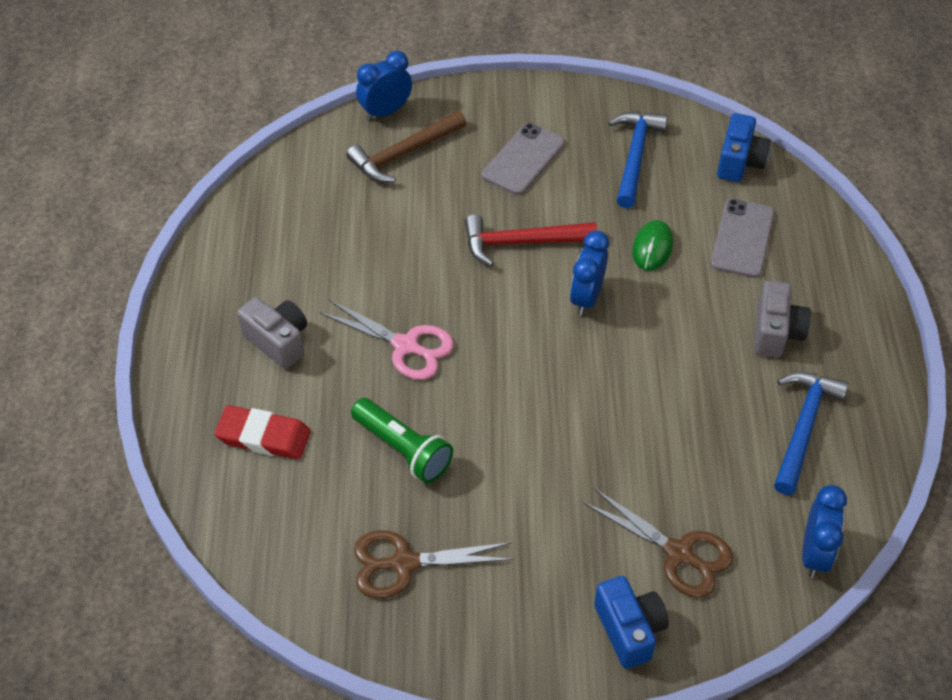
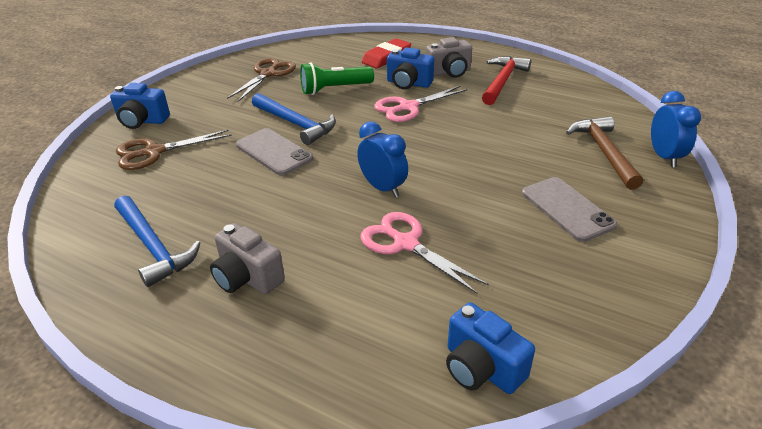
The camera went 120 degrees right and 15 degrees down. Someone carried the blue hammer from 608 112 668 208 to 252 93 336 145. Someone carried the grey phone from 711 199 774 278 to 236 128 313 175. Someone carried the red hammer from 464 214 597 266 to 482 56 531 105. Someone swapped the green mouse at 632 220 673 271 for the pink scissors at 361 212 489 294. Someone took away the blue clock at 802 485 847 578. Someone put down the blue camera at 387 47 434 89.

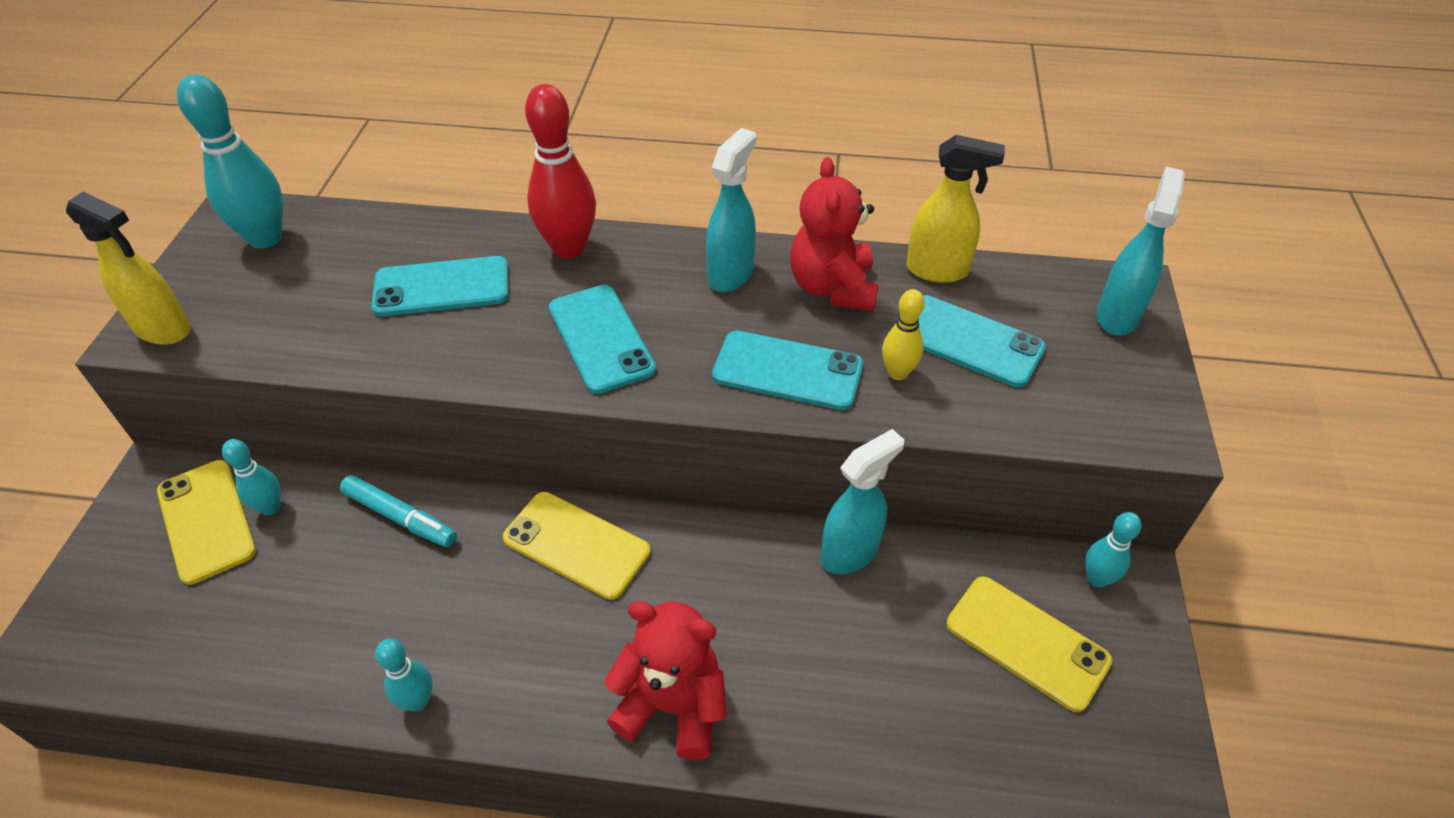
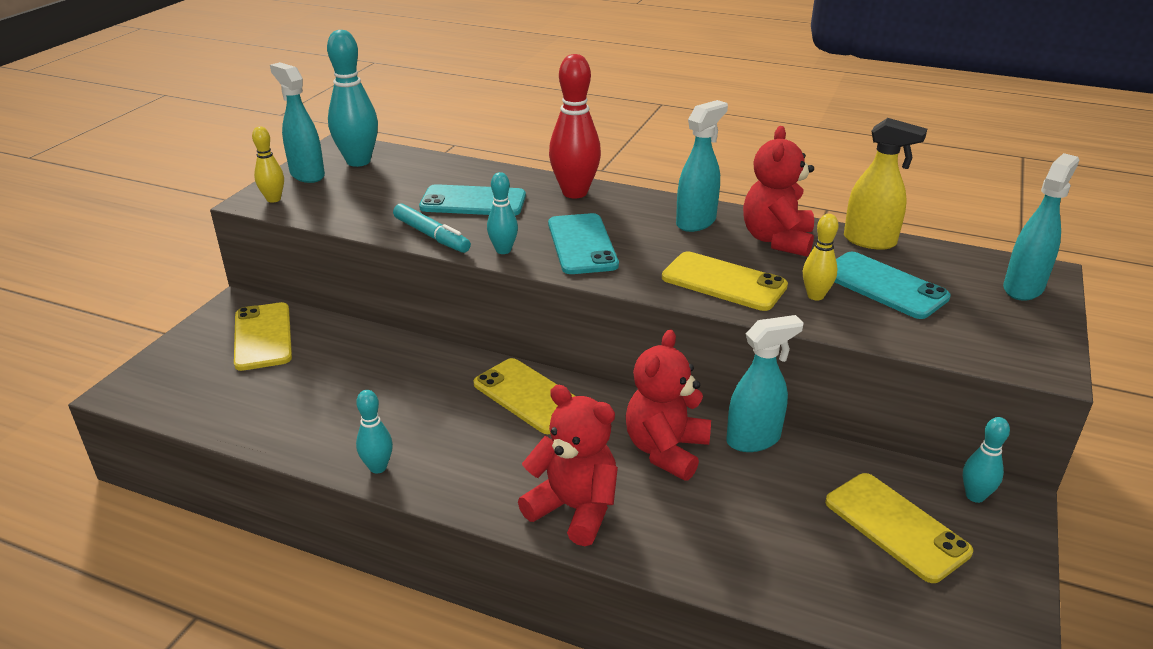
The camera went 15 degrees right and 15 degrees down. Someone swapped the yellow spray bottle at 66 192 191 345 for the yellow bowling pin at 252 127 284 203. Someone repainted the turquoise phone at 712 331 863 410, which became the yellow phone at 662 251 788 311. Someone carried the turquoise bowling pin from 222 439 281 515 to 487 172 518 254. Someone carried the turquoise marker from 340 475 457 547 to 393 203 471 253. Someone put down the turquoise spray bottle at 270 62 325 183. Someone put down the red teddy bear at 626 329 711 481.

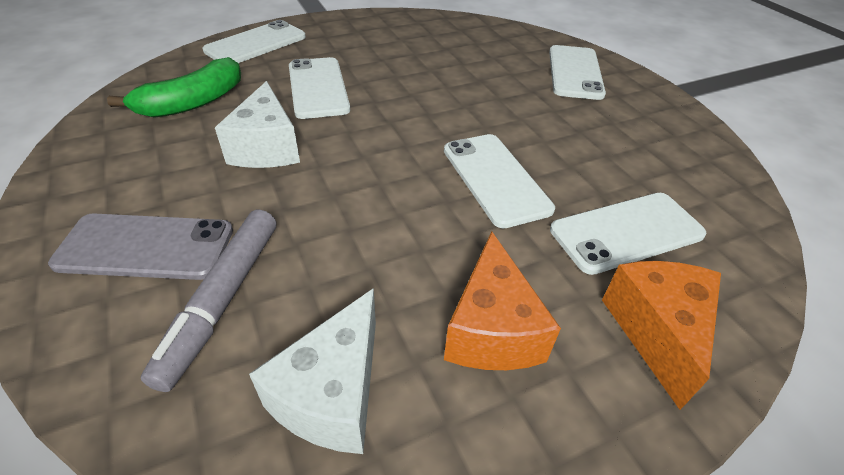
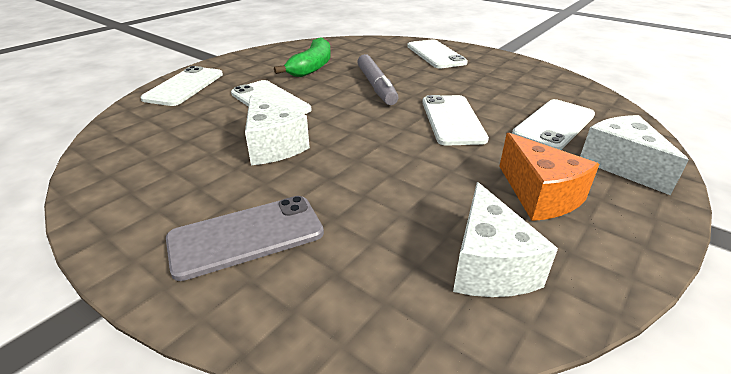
The camera went 25 degrees left and 10 degrees down. Someone carried the green banana from 107 57 241 118 to 274 37 331 77. Someone rotated the white phone at 444 134 555 228 by 45 degrees clockwise. Someone carried the grey marker from 140 210 276 392 to 357 54 399 105. Someone repainted the orange cheese at 602 261 721 410, which became the white cheese at 580 115 689 195.

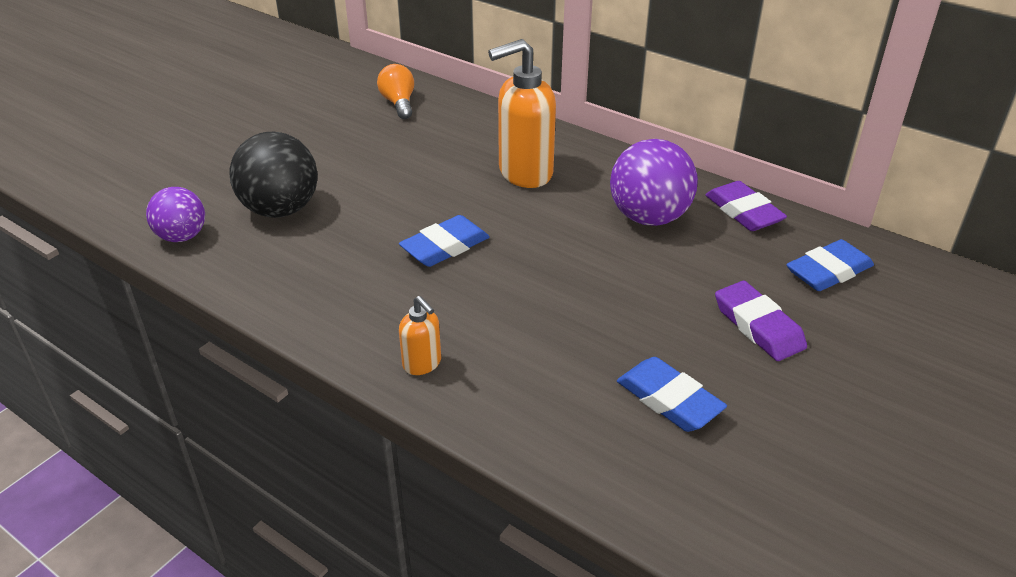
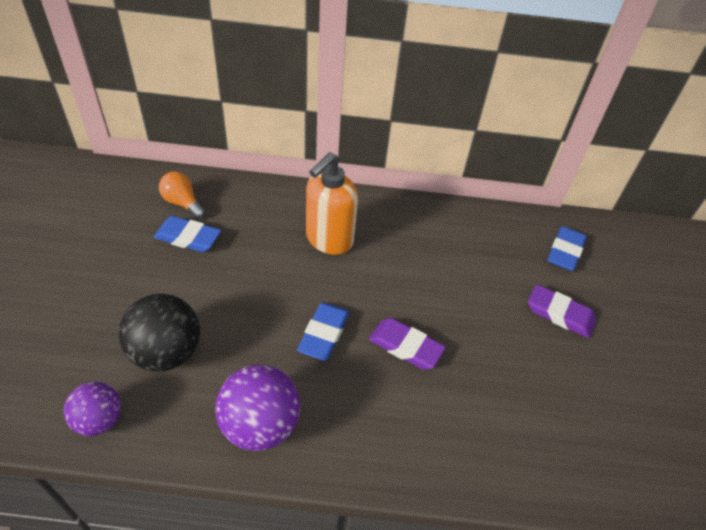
The camera went 35 degrees left and 10 degrees up. Someone carried the purple ball from 610 139 698 226 to 215 365 300 451. Someone carried the purple eraser from 705 181 787 231 to 369 318 446 370. Someone took away the orange soap dispenser at 399 296 441 375. Someone carried the blue eraser from 617 357 727 432 to 154 216 221 252.

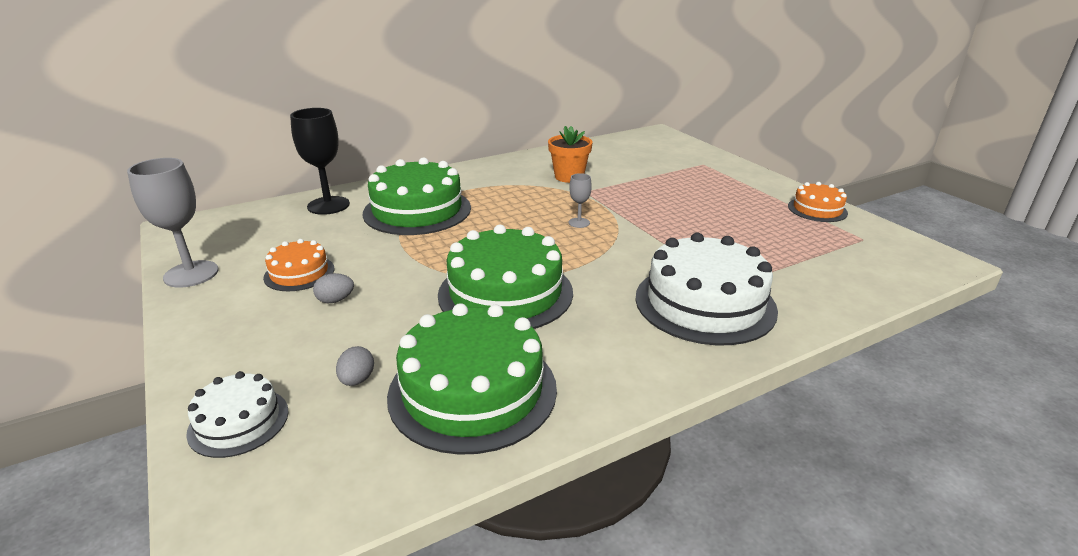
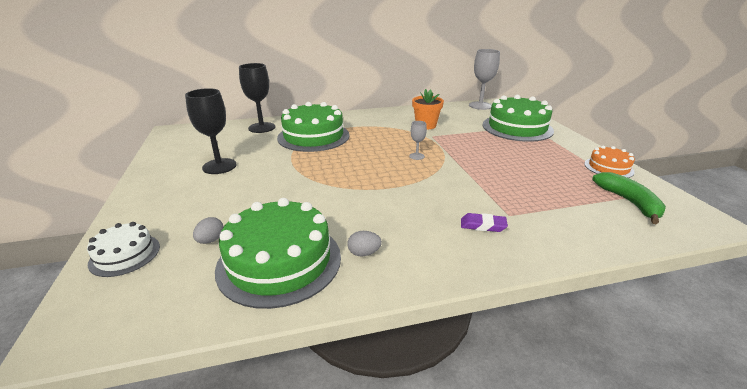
The camera went 15 degrees right and 0 degrees up. Someone carried the grey goblet from 127 158 218 288 to 469 49 500 110. Someone carried the green cake from 438 225 573 329 to 483 95 554 142. Someone swapped the white cake at 636 233 778 345 for the purple eraser at 461 213 508 232. Someone swapped the orange cake at 263 239 334 291 for the black goblet at 185 88 237 174. Someone carried the grey egg from 313 273 354 303 to 347 231 382 257. Someone put down the green banana at 592 172 666 224.

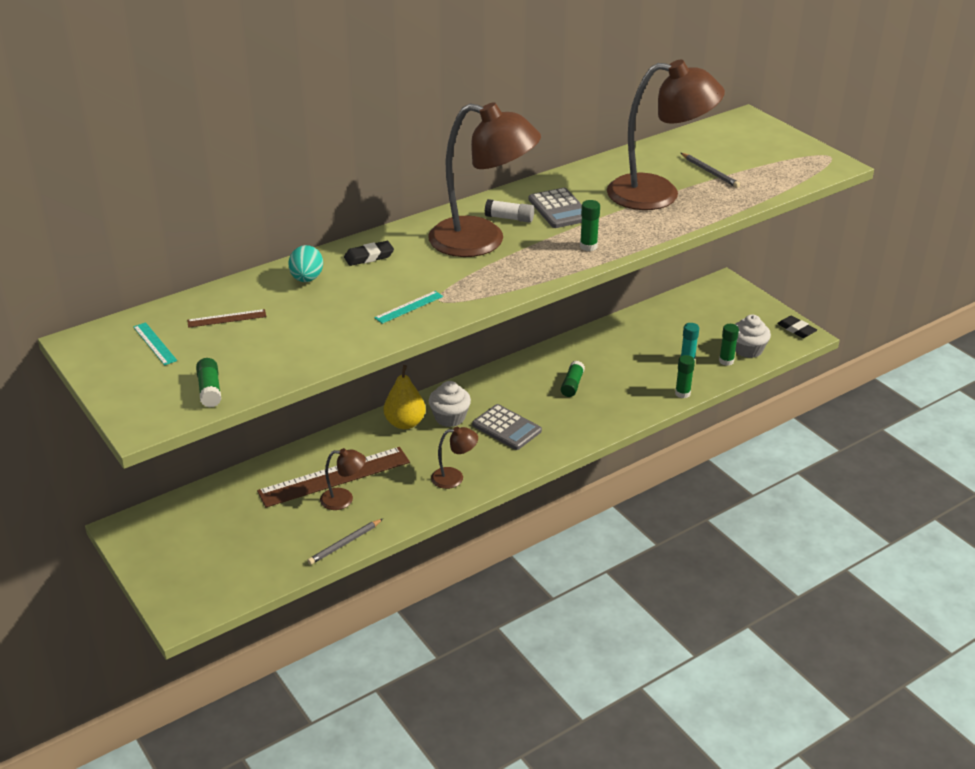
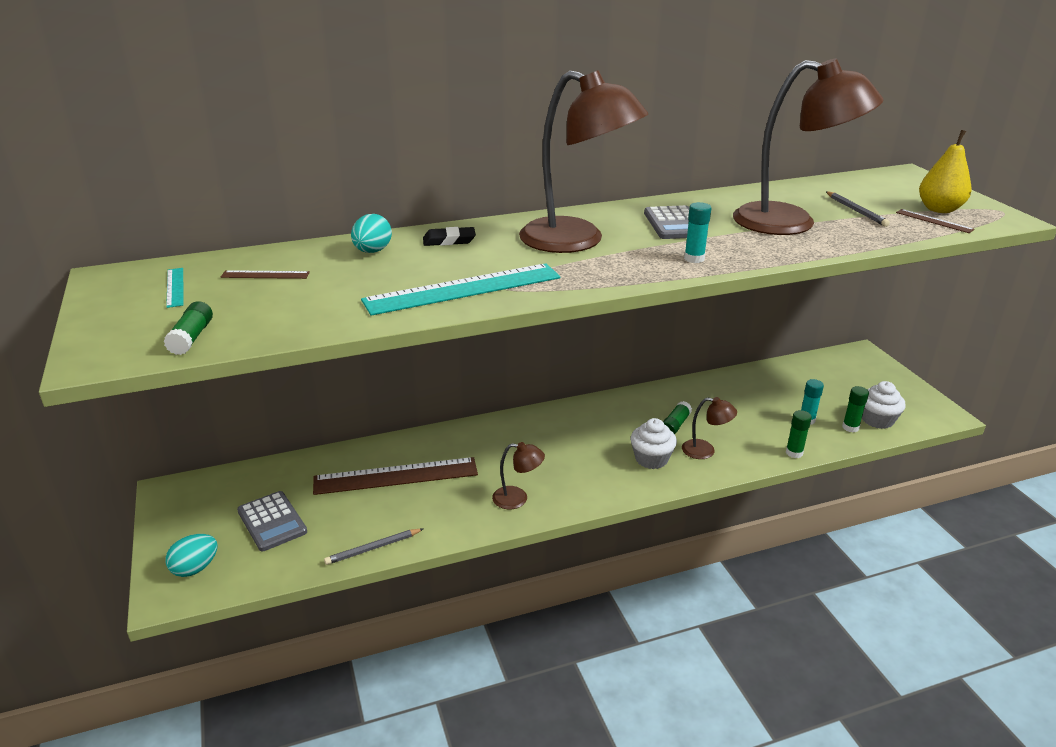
The camera went 15 degrees right and 5 degrees down. Someone took away the white glue stick at 485 199 534 223. Someone repainted the green glue stick at 580 200 600 251, which became the turquoise glue stick at 684 202 711 263. Someone scaled the turquoise ruler at 374 291 443 324 by 2.27. Someone took away the black eraser at 777 316 817 338. Someone carried the yellow pear from 384 365 426 429 to 919 130 972 213. Someone carried the white cupcake from 429 381 471 427 to 631 418 677 469. Someone carried the grey calculator from 472 404 542 450 to 237 491 307 551. Someone carried the brown lamp from 320 448 366 510 to 682 397 737 459. Someone put down the brown ruler at 896 209 975 233. Someone put down the turquoise egg at 165 534 217 577.

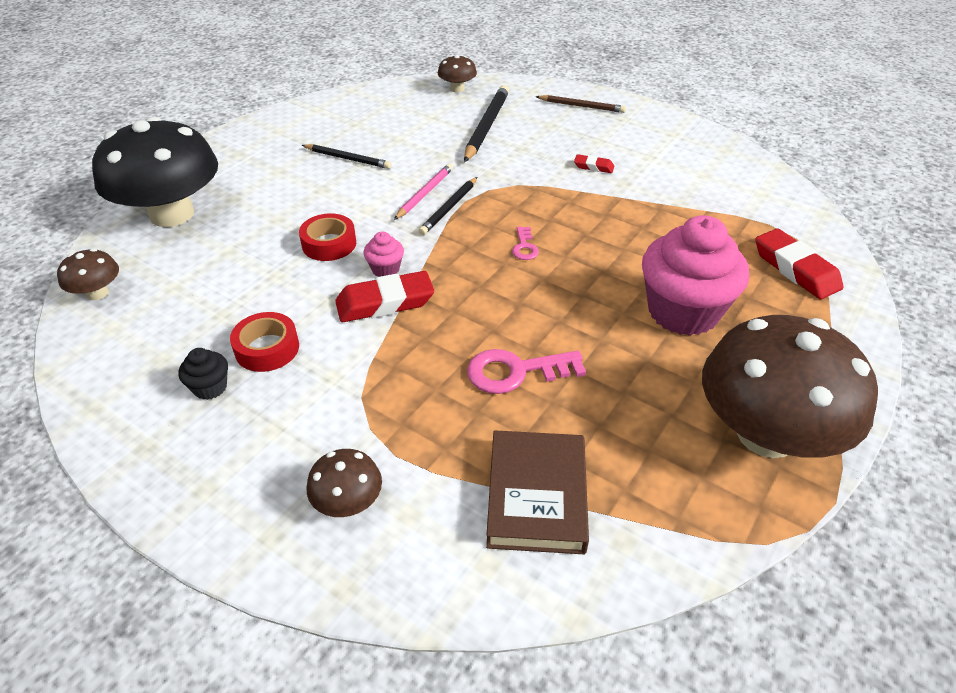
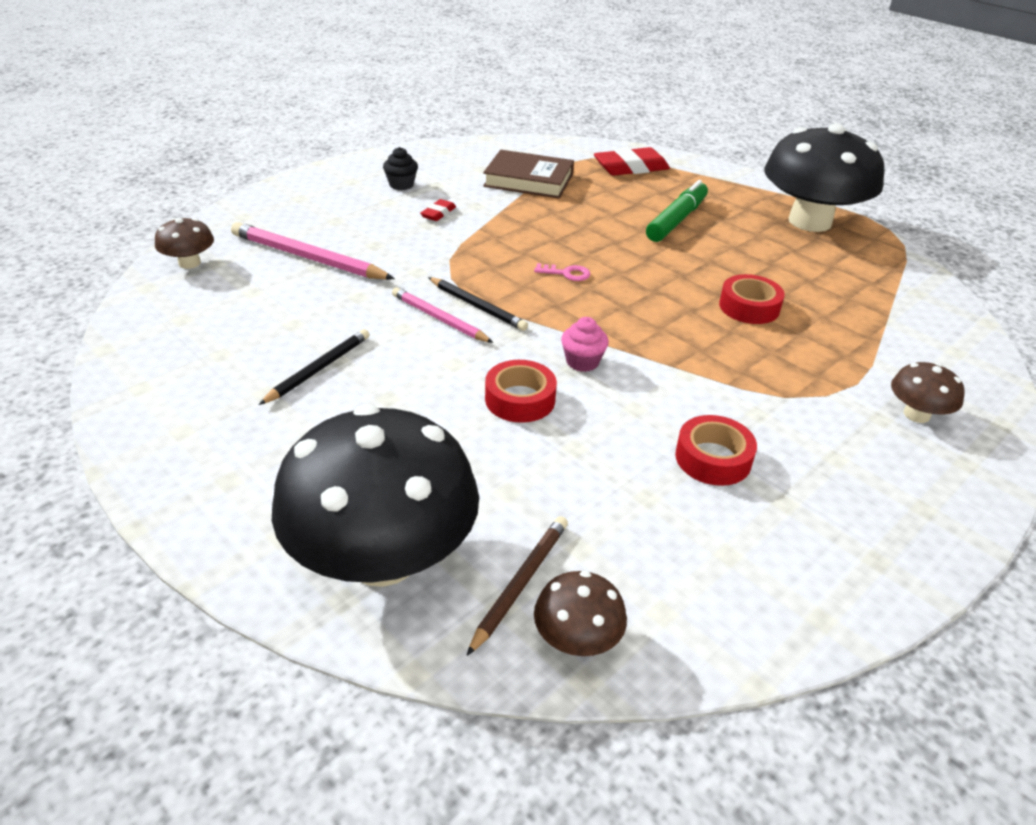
The camera went 80 degrees left and 5 degrees down. Someone repainted the black pencil at 464 85 509 162, which became the pink pencil at 231 222 395 280. Someone carried the brown pencil from 535 95 626 113 to 467 516 568 656. Someone swapped the pink cupcake at 642 215 749 336 for the green marker at 646 180 708 242. Someone took away the red eraser at 335 271 434 322. Someone repainted the brown mushroom at 702 315 878 458, which became the black mushroom at 764 123 884 232. Someone carried the black cupcake from 179 348 228 400 to 383 147 418 190. Someone swapped the pink key at 467 349 586 394 for the red tape at 719 274 785 324. Someone carried the brown book from 486 430 589 554 to 483 150 574 199.

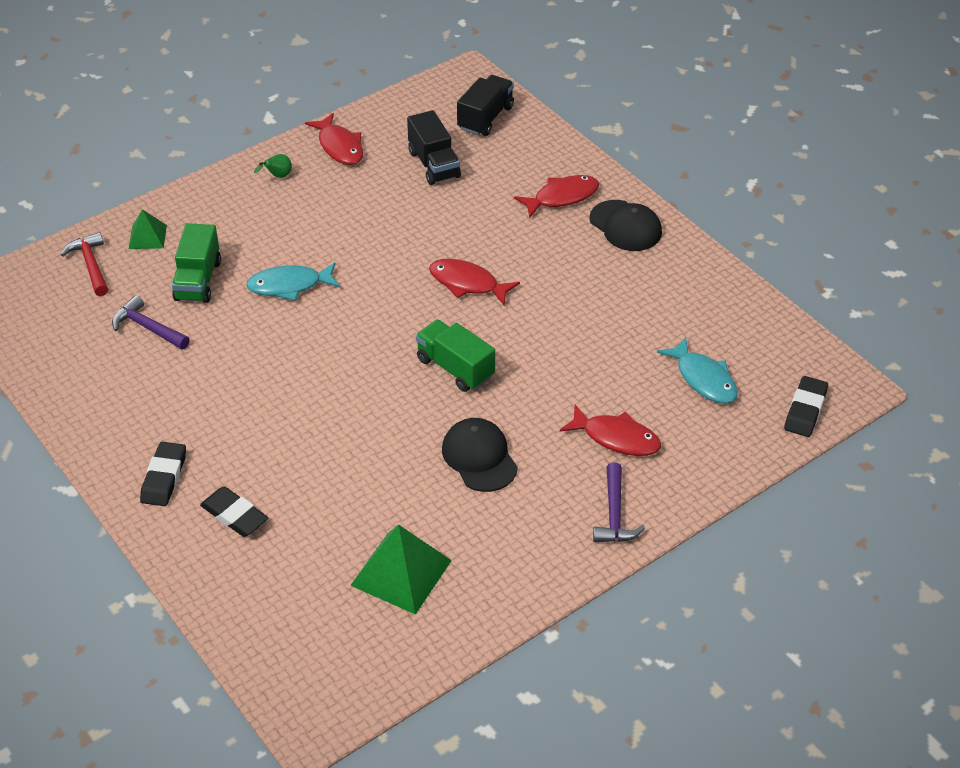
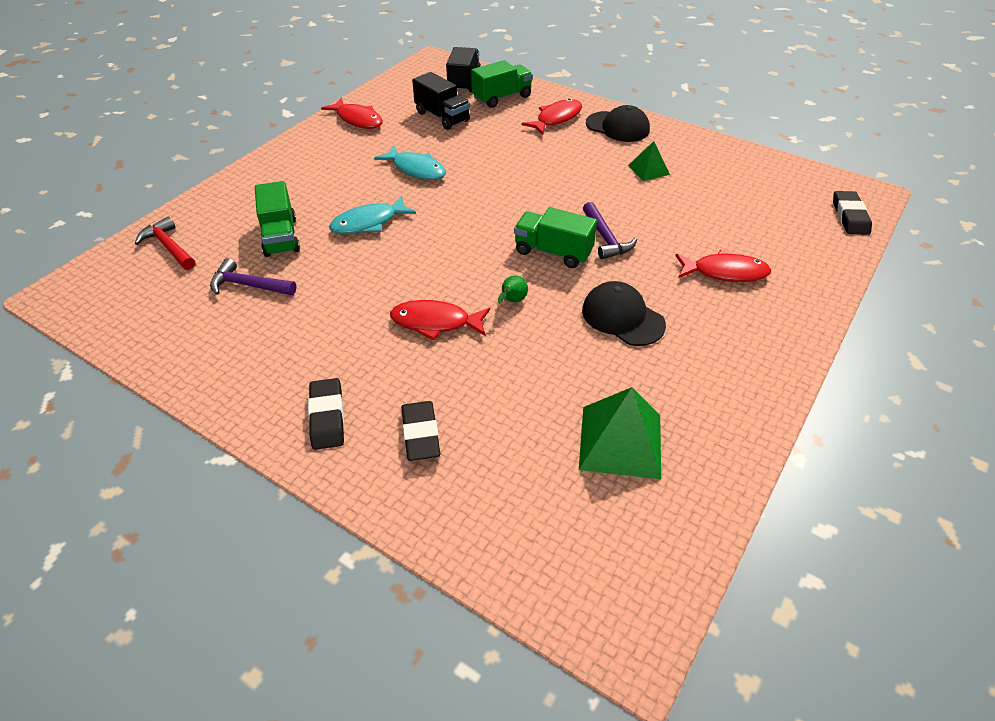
The camera went 20 degrees left and 0 degrees up. Someone carried the green pear from 254 154 292 178 to 498 276 528 303. Someone carried the green pyramid from 129 209 167 249 to 628 141 670 181. Someone carried the red fish from 429 259 520 305 to 390 300 490 340. Someone carried the turquoise fish from 657 337 738 404 to 374 145 446 180. Someone carried the purple hammer from 593 462 645 542 to 583 202 637 259. Someone rotated the black eraser at 200 486 268 537 by 60 degrees clockwise. Someone put down the green truck at 471 60 533 108.

